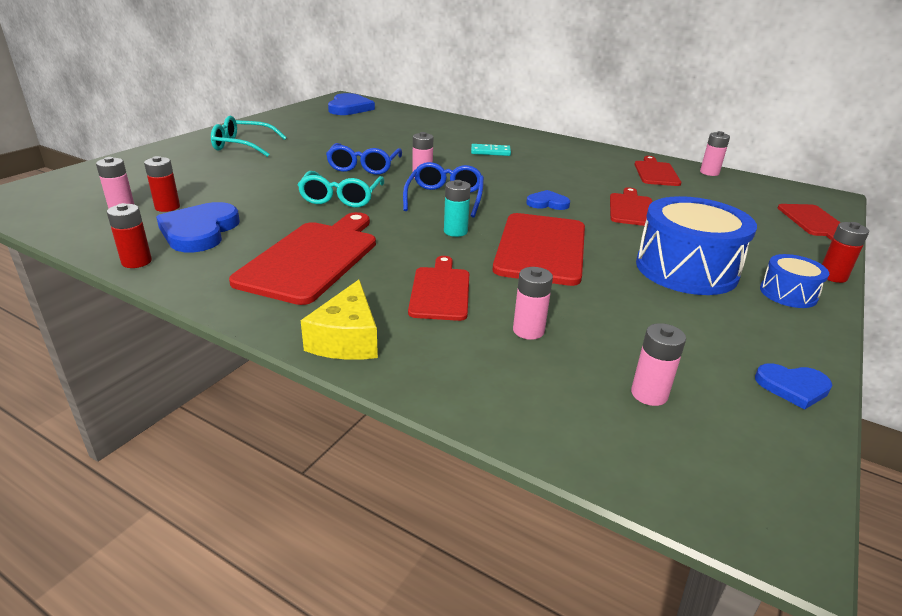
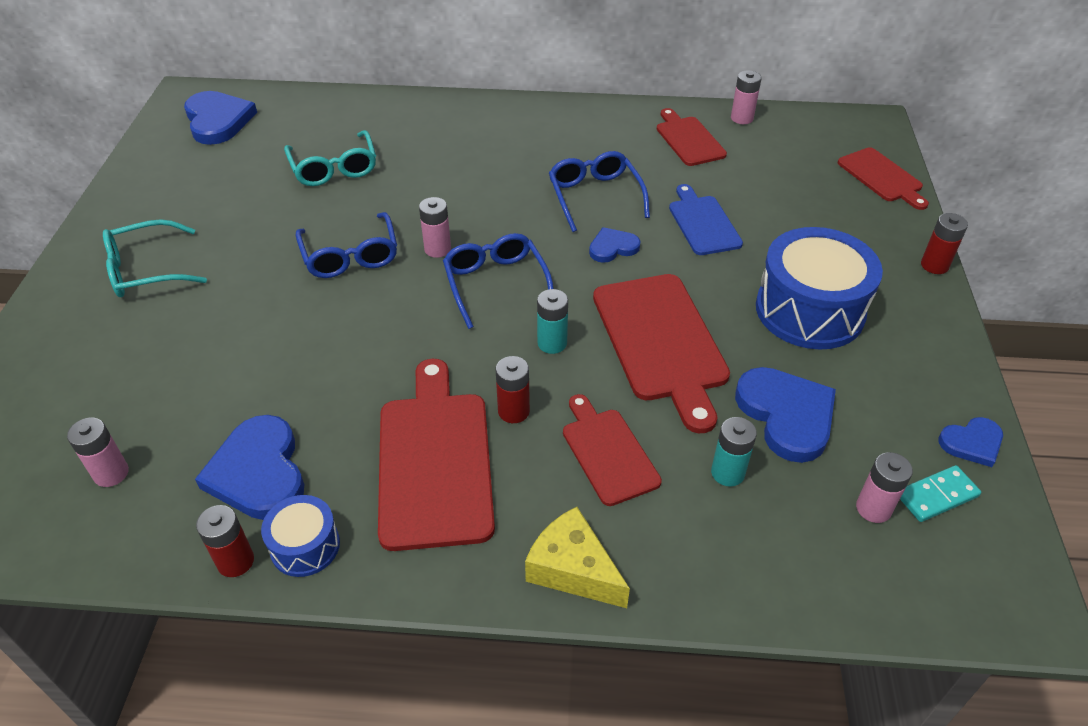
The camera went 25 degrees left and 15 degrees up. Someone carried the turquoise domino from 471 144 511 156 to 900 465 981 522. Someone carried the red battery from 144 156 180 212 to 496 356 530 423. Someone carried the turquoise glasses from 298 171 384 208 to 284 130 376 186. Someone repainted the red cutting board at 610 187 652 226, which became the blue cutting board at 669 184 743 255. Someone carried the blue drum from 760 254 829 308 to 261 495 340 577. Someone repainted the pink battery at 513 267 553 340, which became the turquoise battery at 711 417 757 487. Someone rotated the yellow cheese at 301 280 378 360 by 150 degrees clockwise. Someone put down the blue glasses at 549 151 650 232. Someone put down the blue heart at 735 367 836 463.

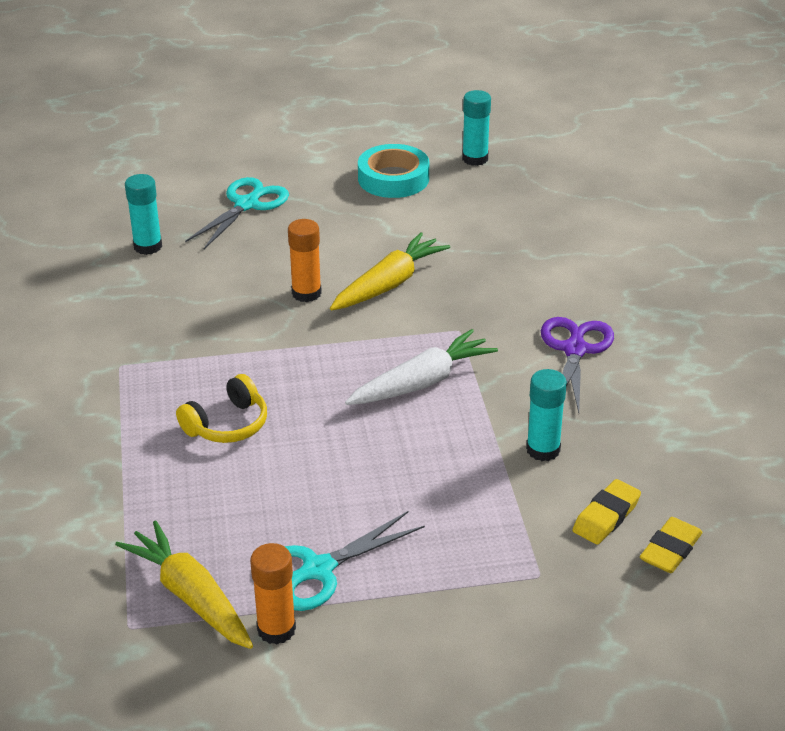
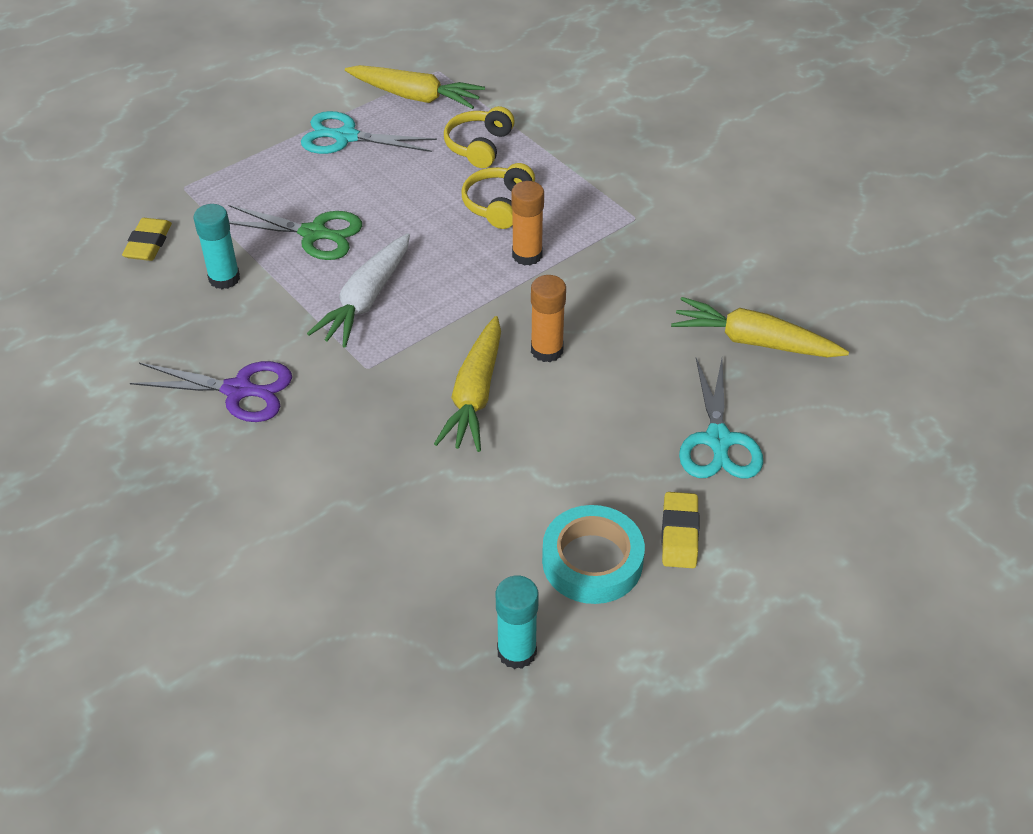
The camera went 150 degrees right and 10 degrees up. Someone swapped the turquoise glue stick at 125 174 162 255 for the yellow carrot at 671 297 849 358. Someone rotated the purple scissors at 541 317 614 413 by 60 degrees counterclockwise. Someone rotated the turquoise scissors at 284 511 425 611 by 105 degrees counterclockwise. Someone carried the yellow eraser from 640 517 703 573 to 662 492 699 568. Someone carried the orange glue stick from 250 543 296 645 to 511 181 544 265. Someone put down the yellow headphones at 444 106 515 168. Someone put down the green scissors at 228 205 362 260.

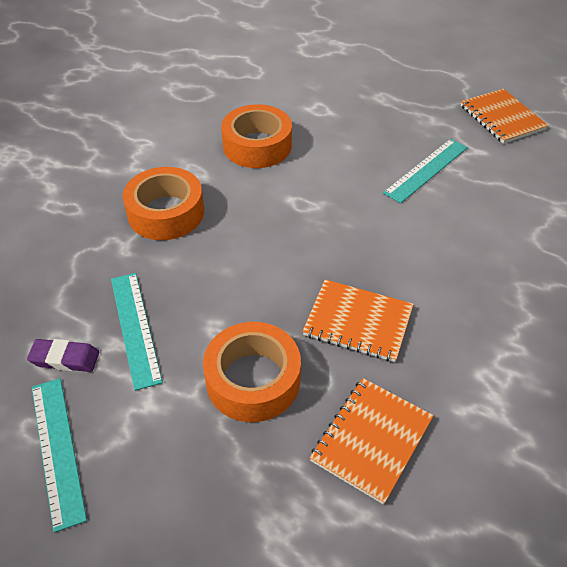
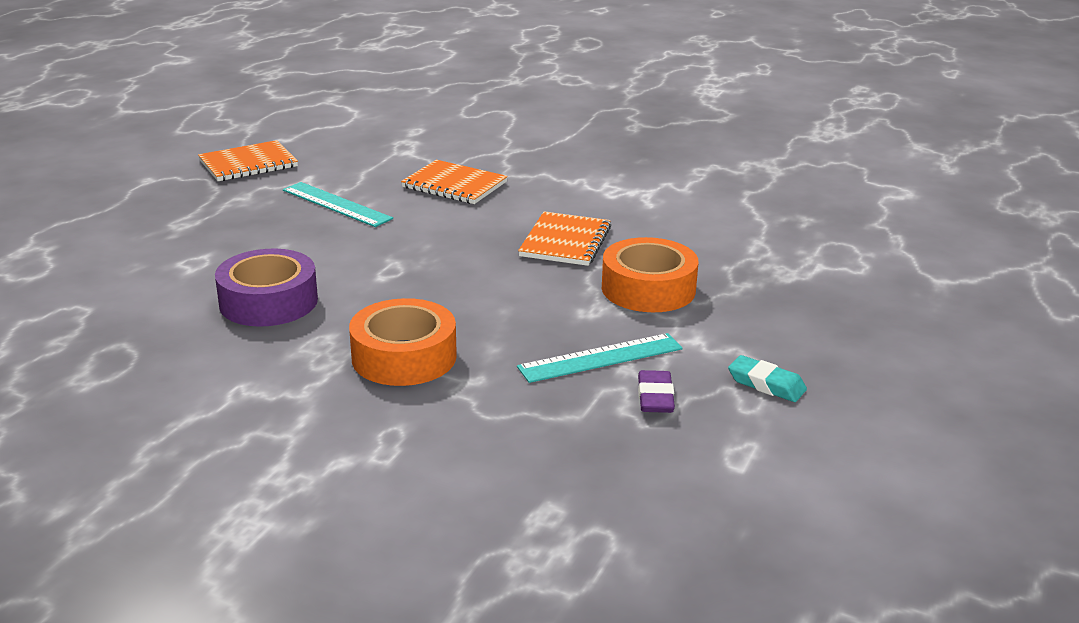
The camera went 95 degrees left and 20 degrees down. Someone repainted the orange tape at 221 104 292 168, which became the purple tape at 215 249 318 327. Someone swapped the turquoise ruler at 32 378 87 533 for the turquoise eraser at 728 355 807 402. Someone carried the orange notebook from 310 378 434 505 to 401 160 508 204.

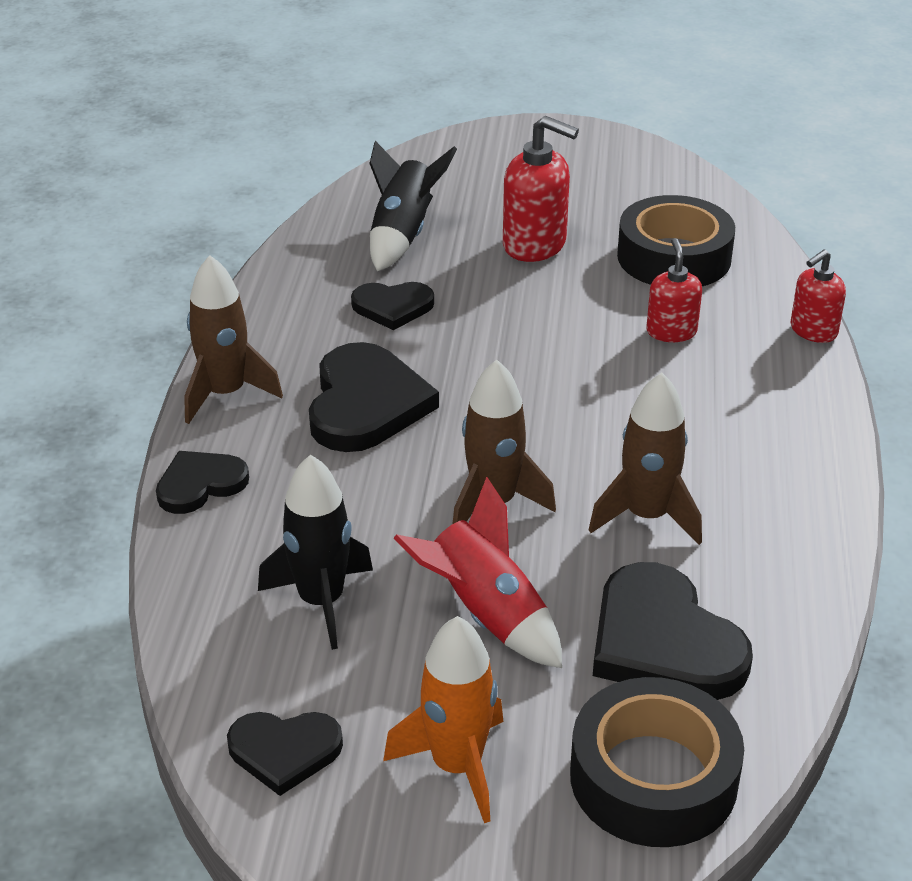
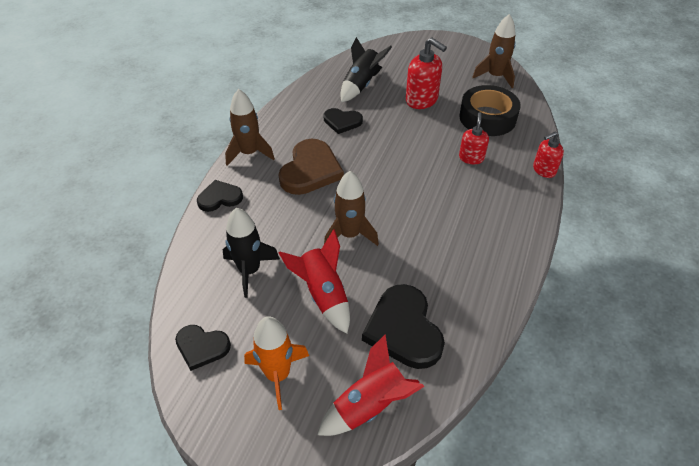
The camera went 15 degrees right and 10 degrees up. Someone repainted the black heart at 309 342 439 452, which became the brown heart at 279 139 344 195. Someone carried the brown rocket from 589 372 702 545 to 472 14 516 88. Someone swapped the black tape at 570 677 744 847 for the red rocket at 317 335 424 436.

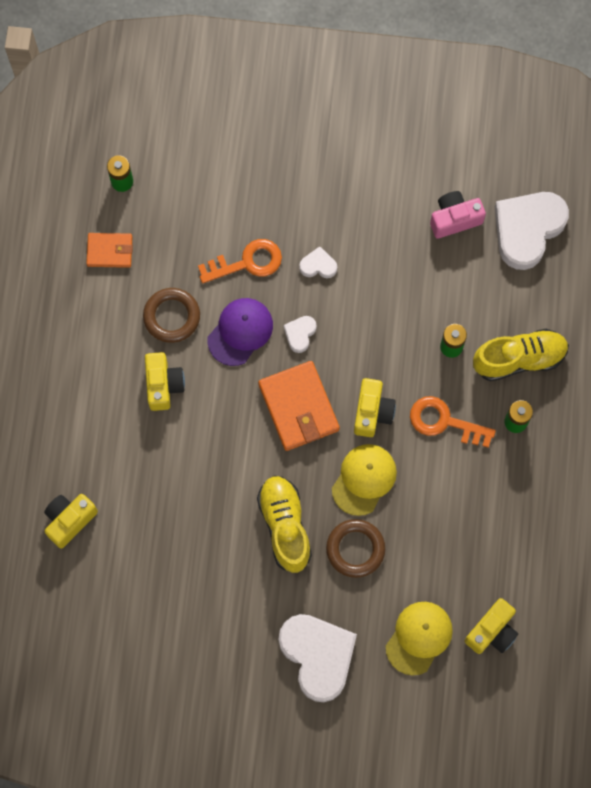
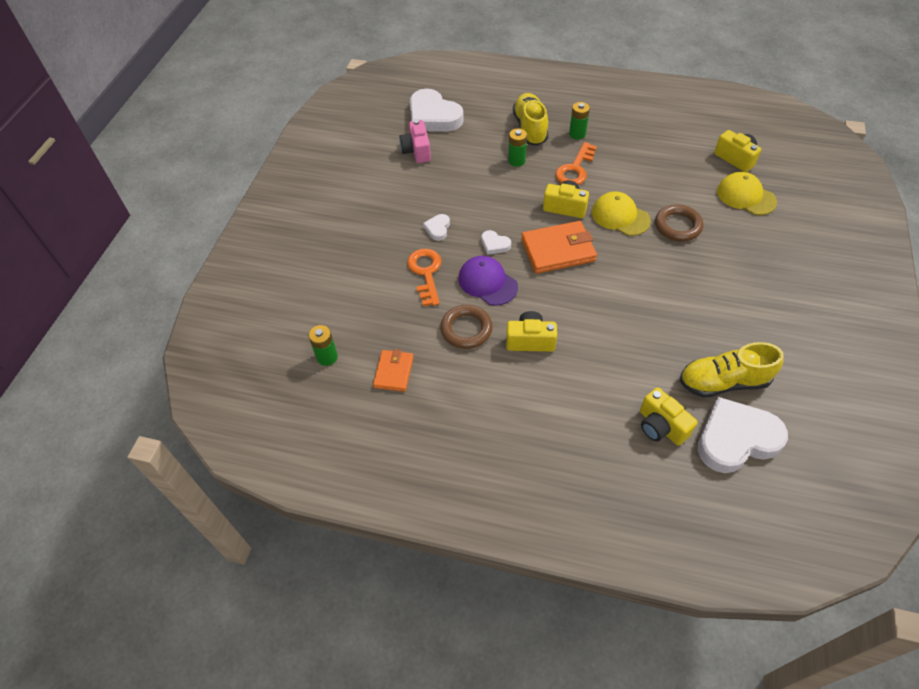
The camera went 80 degrees left and 20 degrees down. Someone carried the yellow shoe from 257 475 312 573 to 680 342 784 398. Someone carried the white heart from 278 614 357 702 to 698 397 788 473.

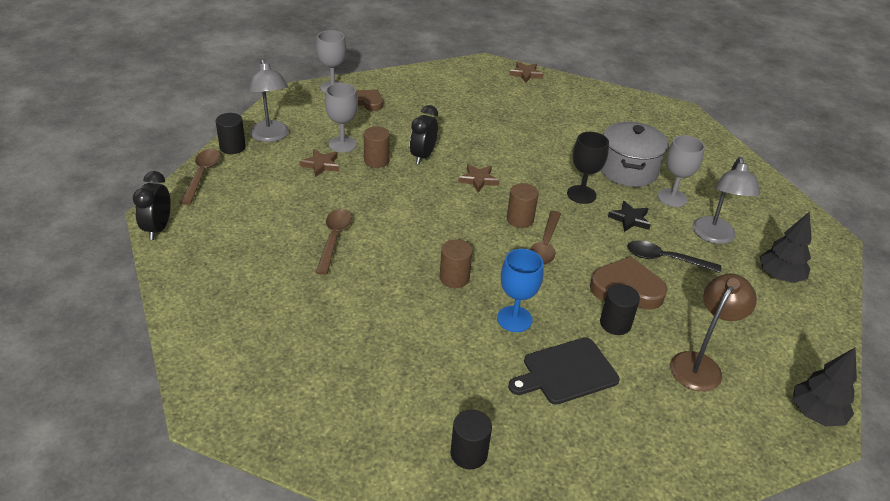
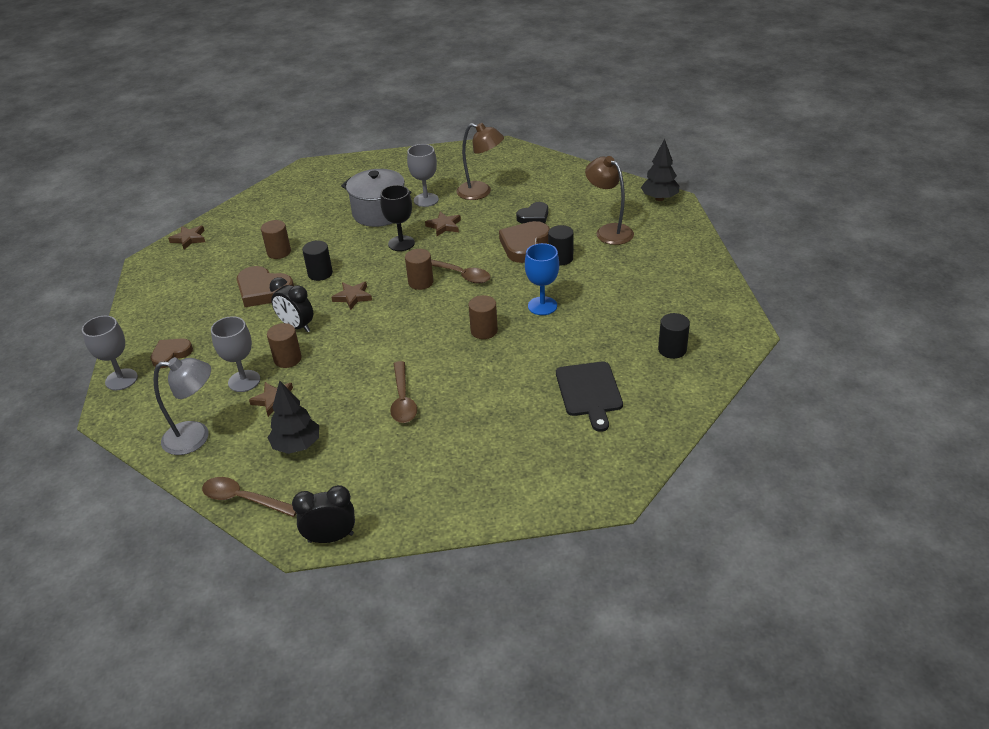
The camera went 70 degrees left and 0 degrees up. Someone carried the black cylinder from 216 113 246 154 to 302 240 333 281. Someone repainted the grey lamp at 693 157 760 244, which became the brown lamp at 457 123 504 200. Someone rotated the black clock at 133 171 171 240 by 150 degrees clockwise. Someone repainted the black star at 608 201 651 232, which became the brown star at 425 212 461 236. Someone rotated the brown spoon at 316 209 352 275 by 120 degrees counterclockwise. Someone carried the black tree from 760 211 811 283 to 268 381 319 454. Someone took away the black spoon at 627 240 721 273. Someone carried the black cutting board from 508 337 620 405 to 556 362 623 432. Someone put down the black heart at 516 202 548 224. Someone put down the brown cylinder at 261 220 291 259. Someone put down the brown heart at 237 266 294 307.

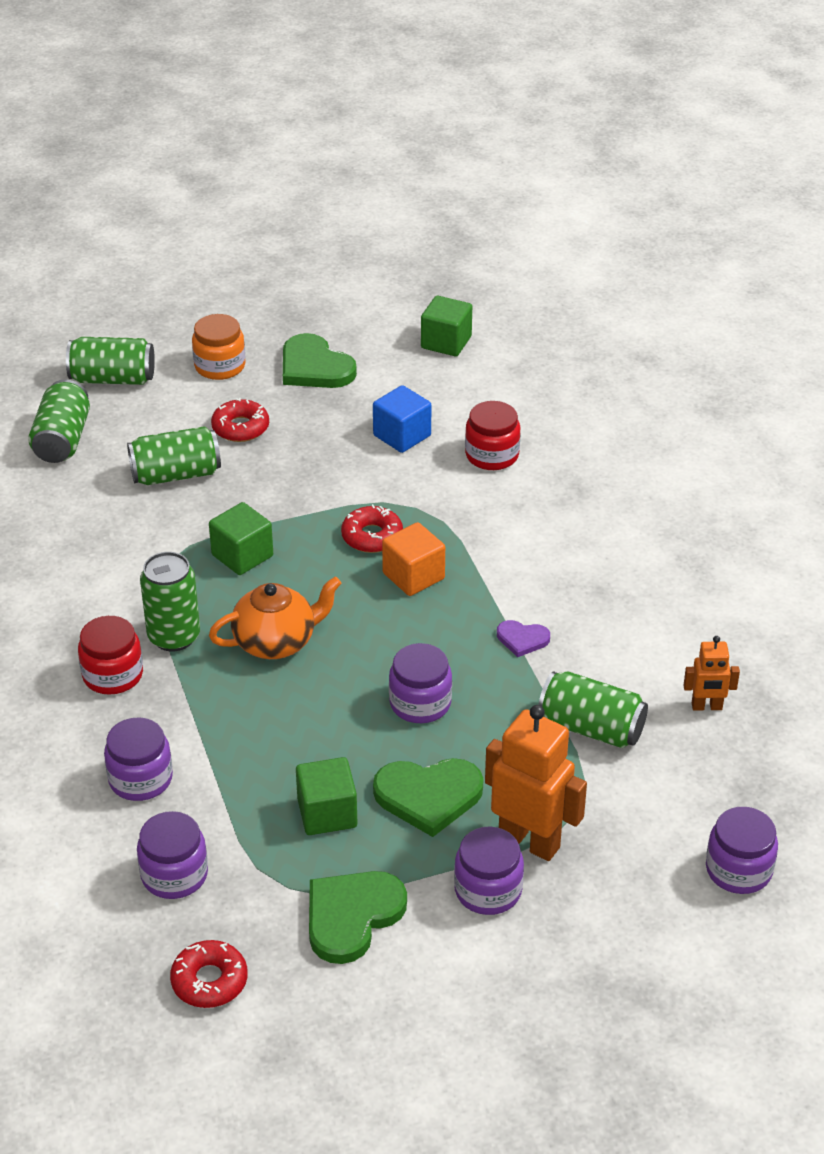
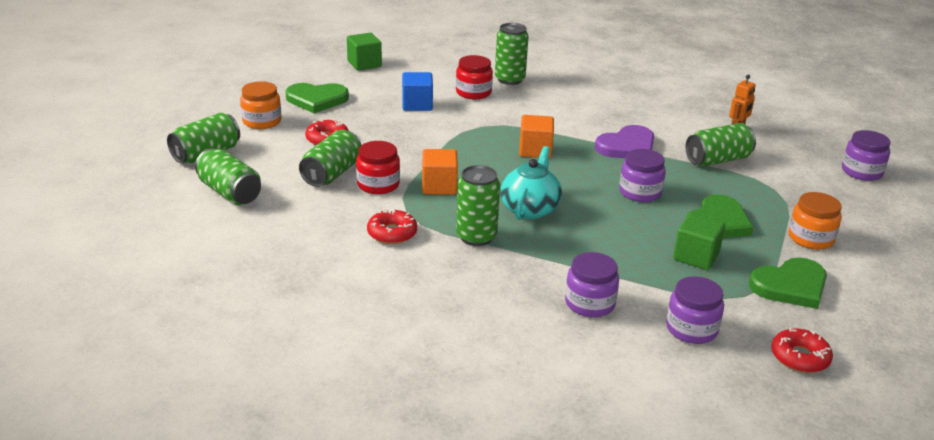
The camera went 50 degrees left and 10 degrees down. Someone repainted the green cube at 209 502 273 575, which became the orange cube at 422 149 458 195. Someone carried the red donut from 341 504 403 553 to 367 208 417 244. Someone repainted the orange teapot at 209 577 341 659, which became the turquoise teapot at 500 146 562 220. Someone carried the red jar from 78 616 143 695 to 356 141 400 194. Someone scaled the purple heart at 497 620 550 657 by 1.88. Someone took away the orange robot at 485 705 587 861. Someone repainted the purple jar at 454 826 524 915, which became the orange jar at 789 192 842 250. Someone rotated the green heart at 309 871 407 964 by 105 degrees counterclockwise. Someone put down the green can at 495 23 529 85.

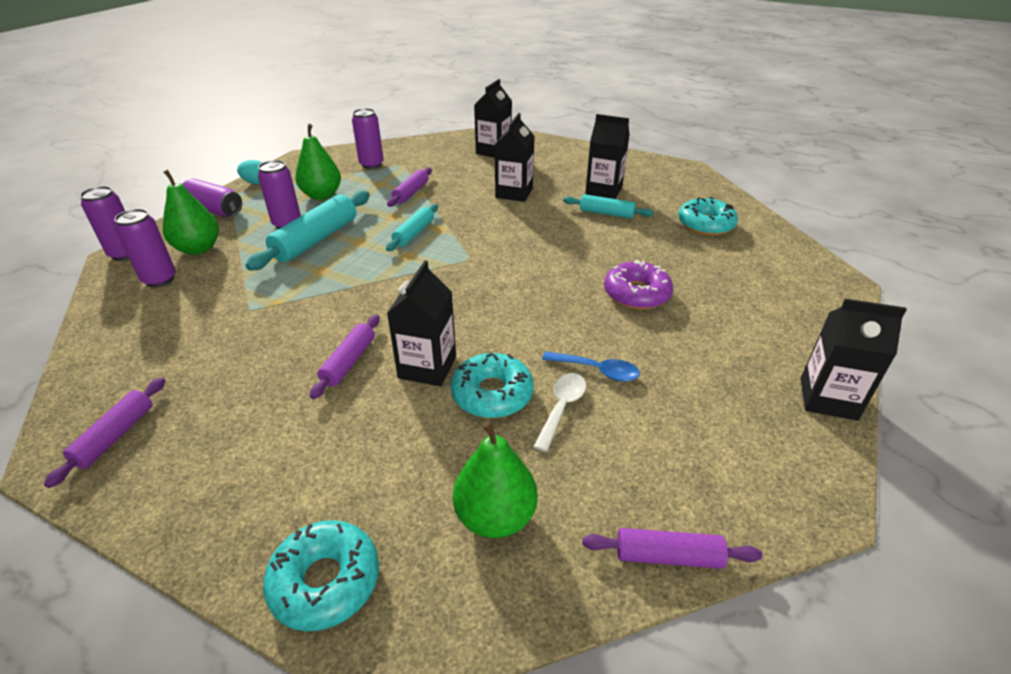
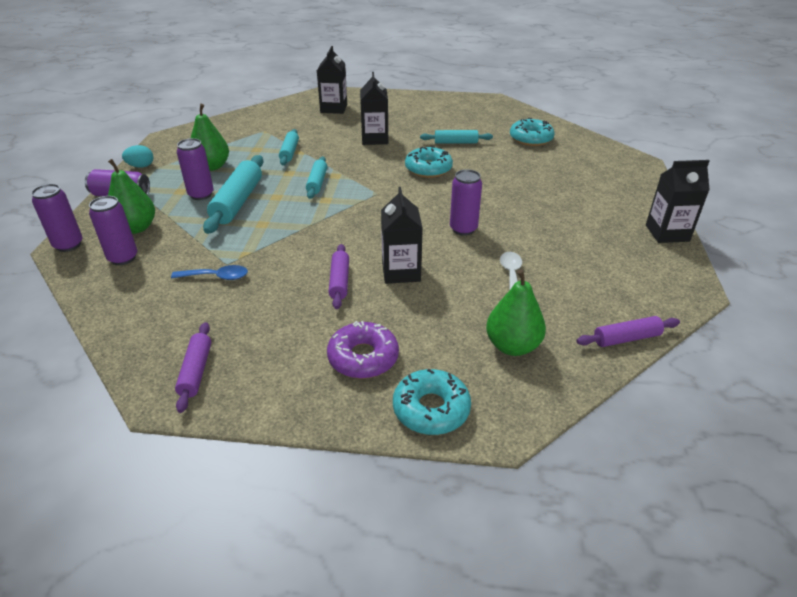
The camera went 20 degrees left and 0 degrees up. Someone carried the purple can from 352 108 384 169 to 450 169 482 236. Someone took away the black carton at 585 114 630 199. Someone repainted the purple rolling pin at 387 168 432 207, which became the turquoise rolling pin at 279 129 299 165. Someone carried the purple donut from 604 260 673 309 to 327 321 399 379. Someone carried the blue spoon from 542 351 640 381 to 171 265 248 280. Someone carried the turquoise donut from 451 352 534 418 to 405 146 453 178.

